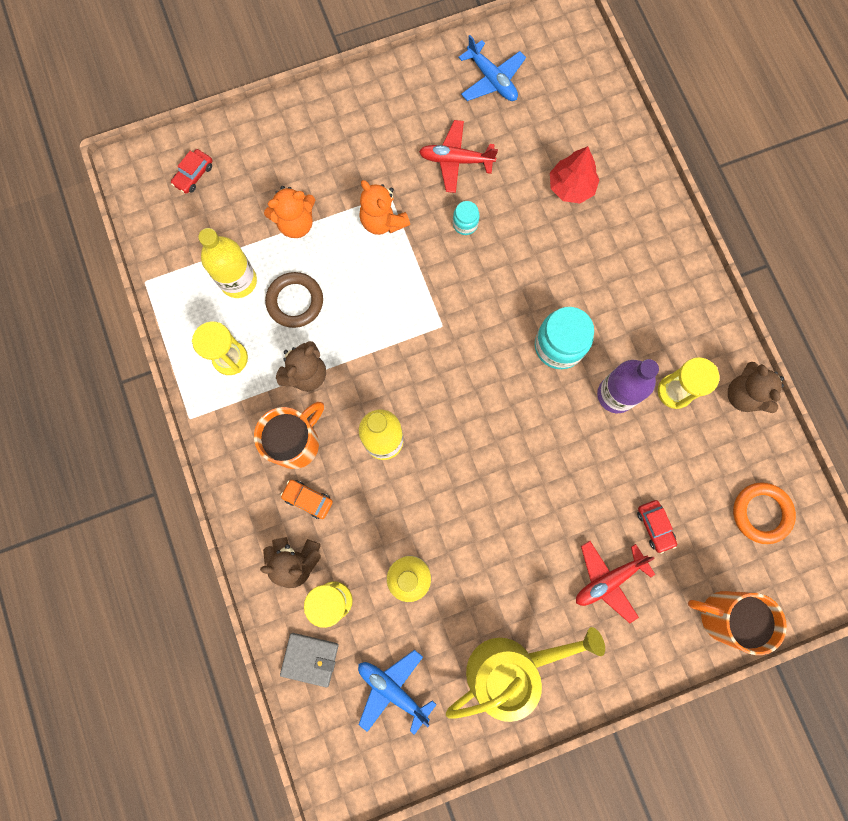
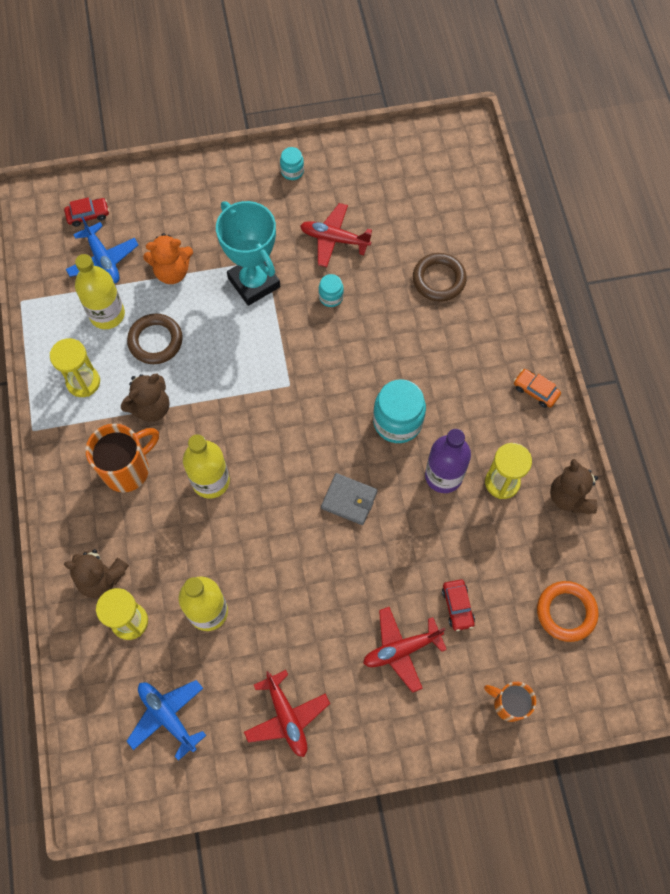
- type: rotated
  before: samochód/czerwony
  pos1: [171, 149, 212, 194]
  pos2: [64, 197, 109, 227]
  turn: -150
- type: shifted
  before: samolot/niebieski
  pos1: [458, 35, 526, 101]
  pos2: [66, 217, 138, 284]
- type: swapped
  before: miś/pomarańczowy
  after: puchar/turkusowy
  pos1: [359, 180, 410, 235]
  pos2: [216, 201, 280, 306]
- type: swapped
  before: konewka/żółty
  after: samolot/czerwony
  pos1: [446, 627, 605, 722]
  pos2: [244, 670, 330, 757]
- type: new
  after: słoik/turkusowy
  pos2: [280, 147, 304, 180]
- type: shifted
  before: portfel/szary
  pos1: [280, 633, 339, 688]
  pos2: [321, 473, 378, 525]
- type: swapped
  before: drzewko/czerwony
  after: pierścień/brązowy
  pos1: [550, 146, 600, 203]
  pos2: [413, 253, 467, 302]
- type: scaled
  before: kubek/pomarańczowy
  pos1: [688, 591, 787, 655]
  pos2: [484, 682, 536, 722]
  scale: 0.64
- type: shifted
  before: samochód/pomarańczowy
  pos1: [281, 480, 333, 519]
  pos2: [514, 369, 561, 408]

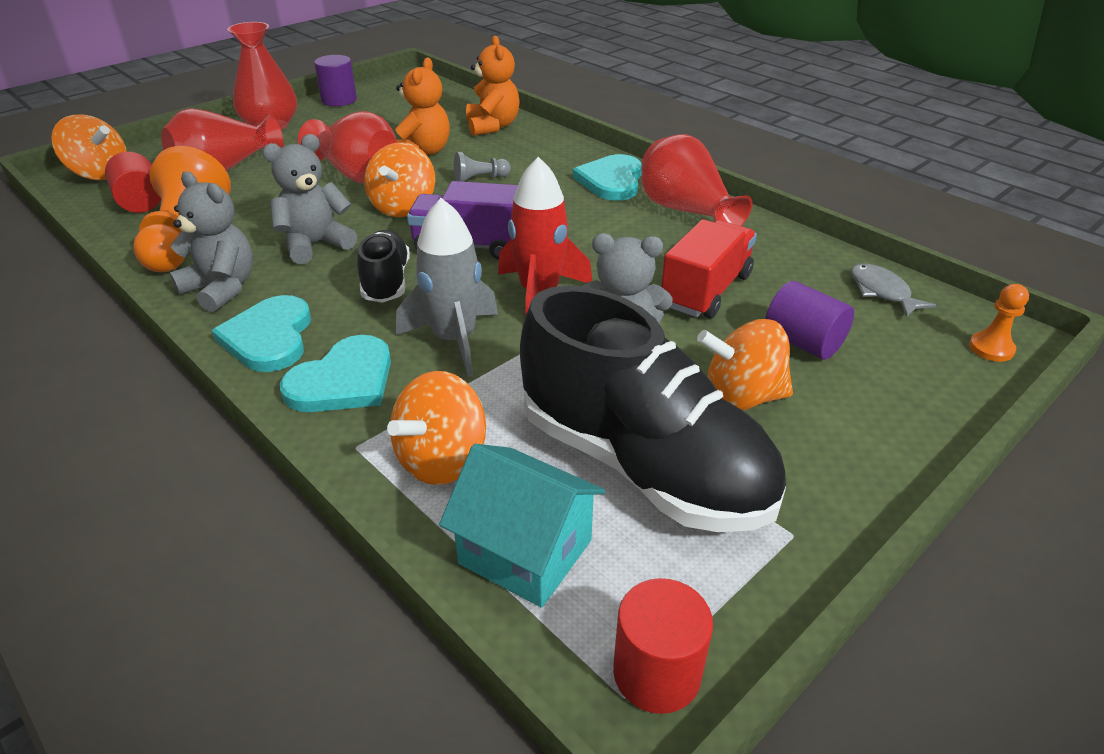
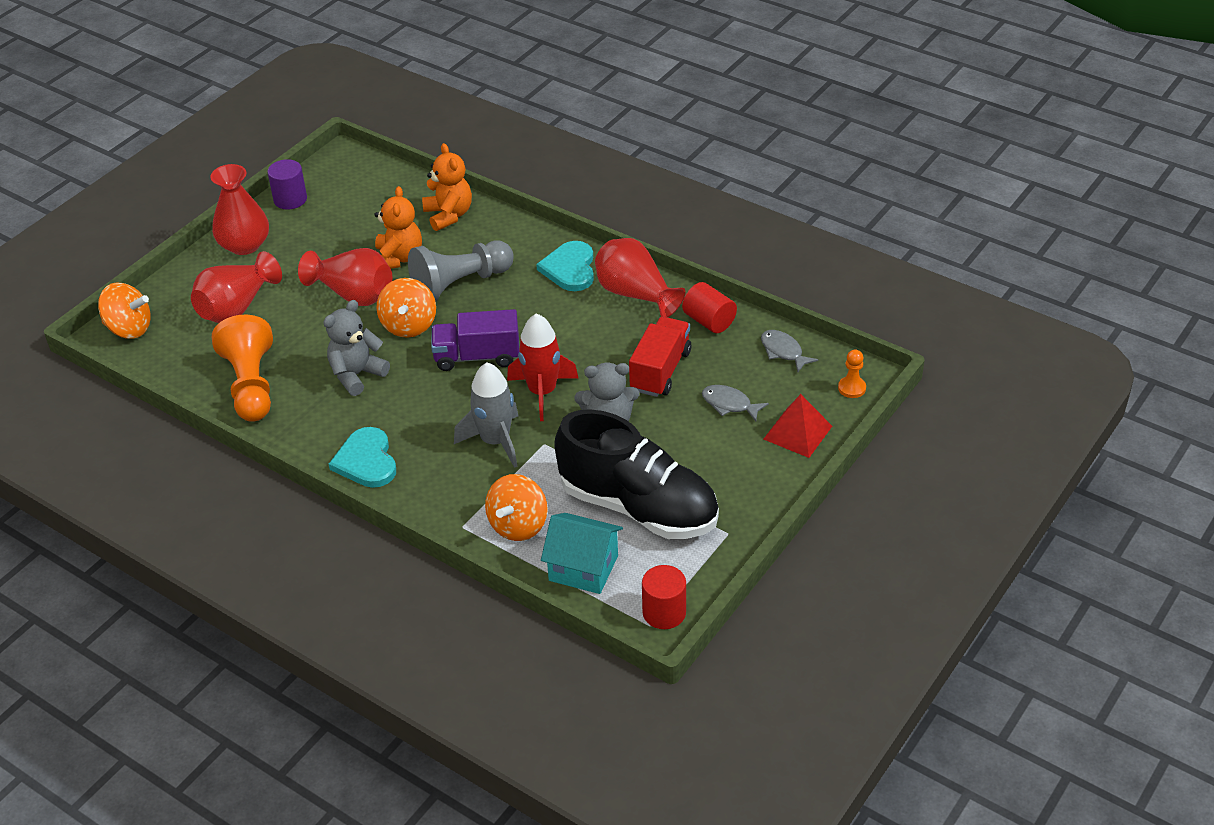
- type: scaled
  before: pionek/szary
  pos1: [454, 152, 511, 182]
  pos2: [408, 240, 514, 302]
  scale: 2.2
- type: shifted
  before: walec/czerwony
  pos1: [105, 152, 161, 213]
  pos2: [682, 282, 737, 333]
- type: swapped
  before: walec/fioletowy
  after: ryba/szary
  pos1: [765, 281, 854, 360]
  pos2: [702, 385, 769, 421]
- type: new
  after: piramida/czerwony
  pos2: [764, 394, 832, 458]
- type: gone
  before: miś/szary
  pos1: [169, 171, 253, 312]
- type: gone
  before: serce/turkusowy
  pos1: [280, 335, 391, 412]
- type: gone
  before: but/czarny
  pos1: [357, 230, 410, 303]
- type: gone
  before: bączek/pomarańczowy
  pos1: [697, 319, 793, 411]

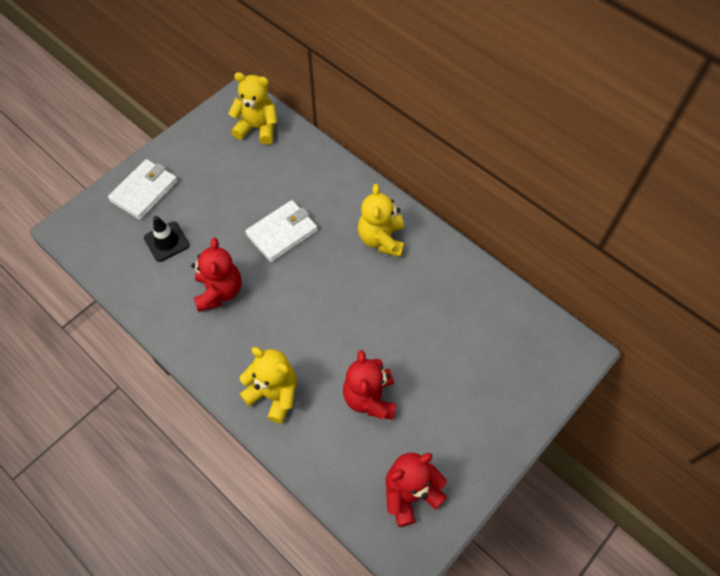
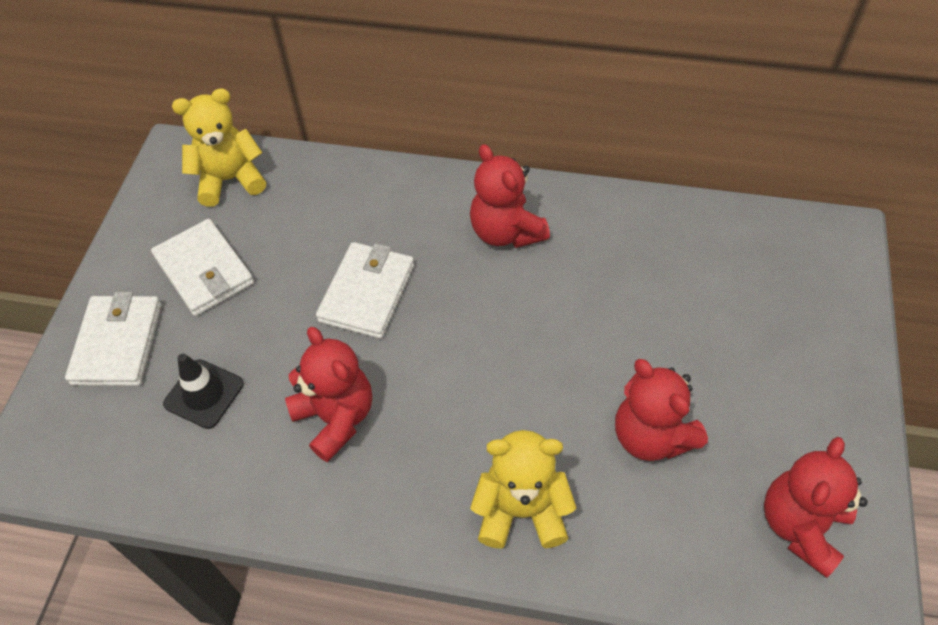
- type: new
  after: portfel/biały
  pos2: [151, 219, 254, 316]
- type: repainted
  before: miś/żółty
  after: miś/czerwony
  pos1: [358, 184, 404, 257]
  pos2: [470, 144, 550, 248]

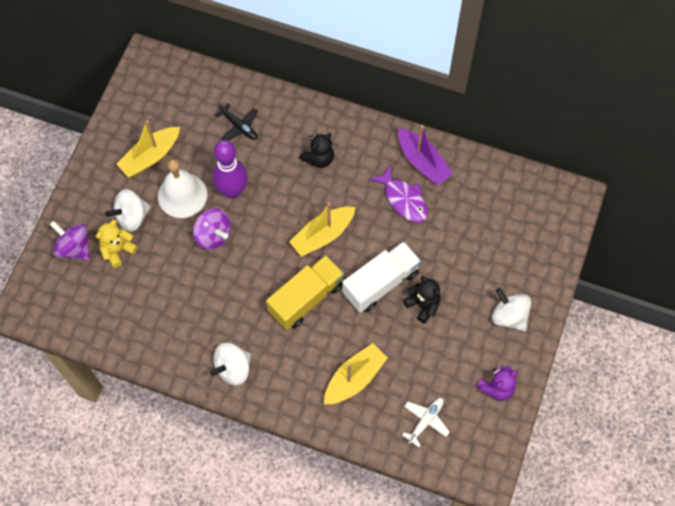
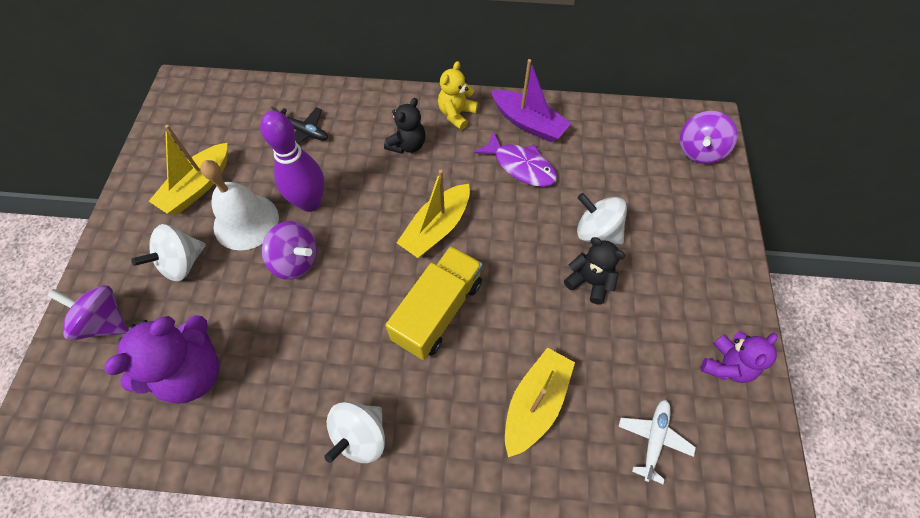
- type: new
  after: miś/fioletowy
  pos2: [104, 315, 219, 404]
- type: shifted
  before: miś/żółty
  pos1: [96, 220, 138, 268]
  pos2: [438, 61, 478, 130]
- type: shifted
  before: bączek/biały
  pos1: [492, 288, 532, 332]
  pos2: [577, 193, 627, 244]
- type: new
  after: bączek/fioletowy
  pos2: [680, 111, 737, 164]
- type: gone
  before: ciężarówka/biały
  pos1: [342, 241, 421, 313]

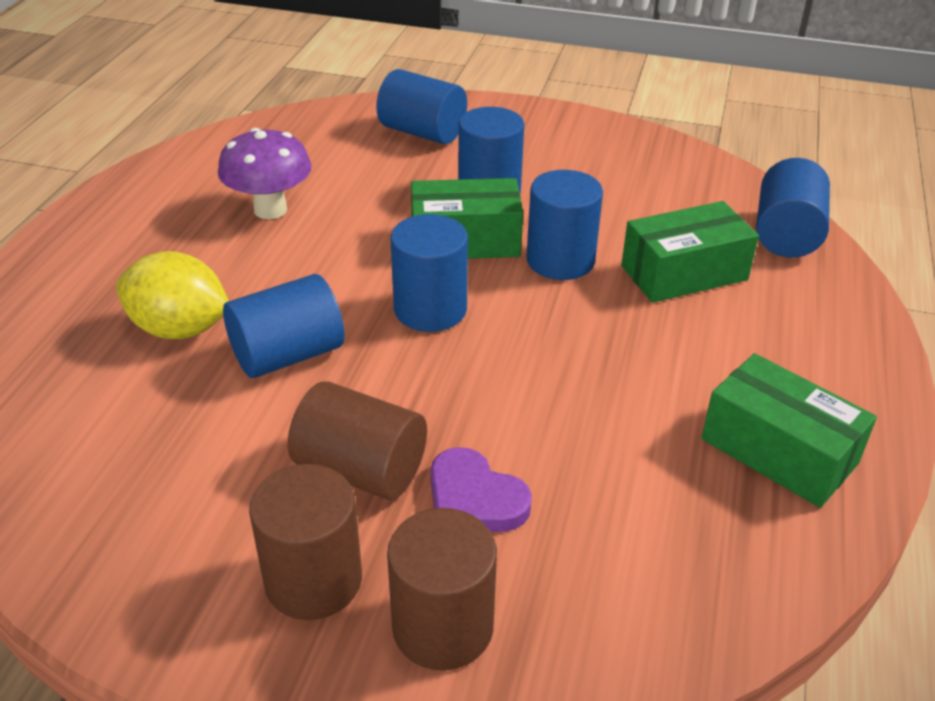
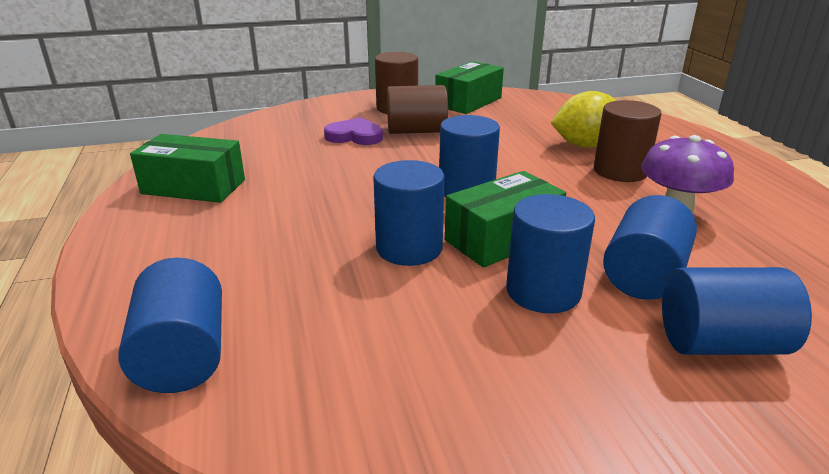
- type: shifted
  before: pudełko/zielony
  pos1: [621, 201, 759, 303]
  pos2: [435, 61, 504, 114]
- type: shifted
  before: walec/brązowy
  pos1: [387, 508, 497, 671]
  pos2: [594, 100, 662, 182]
- type: shifted
  before: walec/niebieski
  pos1: [223, 274, 345, 378]
  pos2: [603, 195, 697, 300]

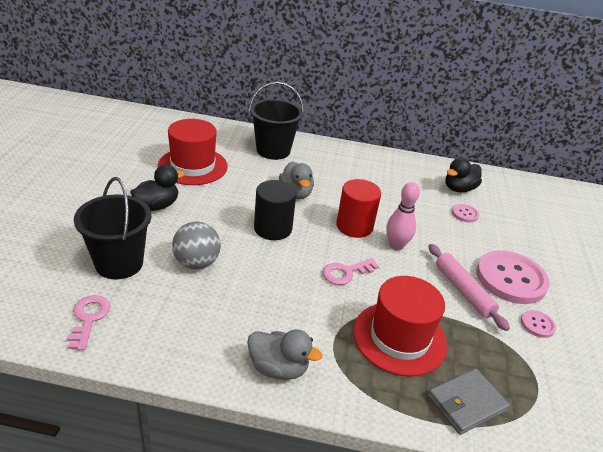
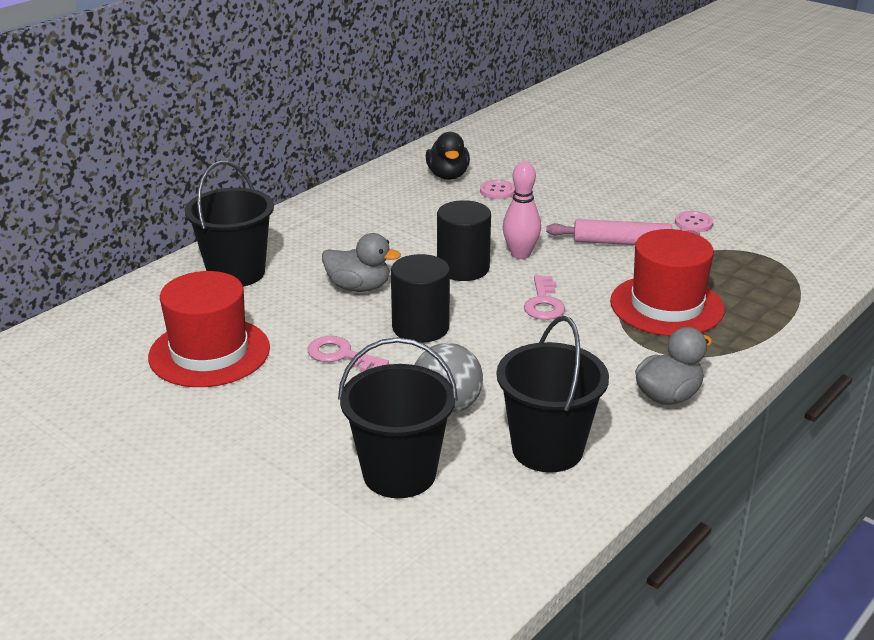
- type: shifted
  before: klucz/różowy
  pos1: [67, 295, 110, 350]
  pos2: [308, 336, 389, 371]
- type: repainted
  before: walec/czerwony
  after: walec/czarny
  pos1: [336, 179, 381, 238]
  pos2: [437, 200, 491, 281]
- type: new
  after: wiadro/czarny
  pos2: [496, 316, 609, 472]
- type: gone
  before: kaczka/czarny
  pos1: [130, 165, 185, 211]
- type: gone
  before: portfel/szary
  pos1: [428, 369, 510, 435]
- type: gone
  before: guzik/różowy
  pos1: [476, 250, 550, 304]

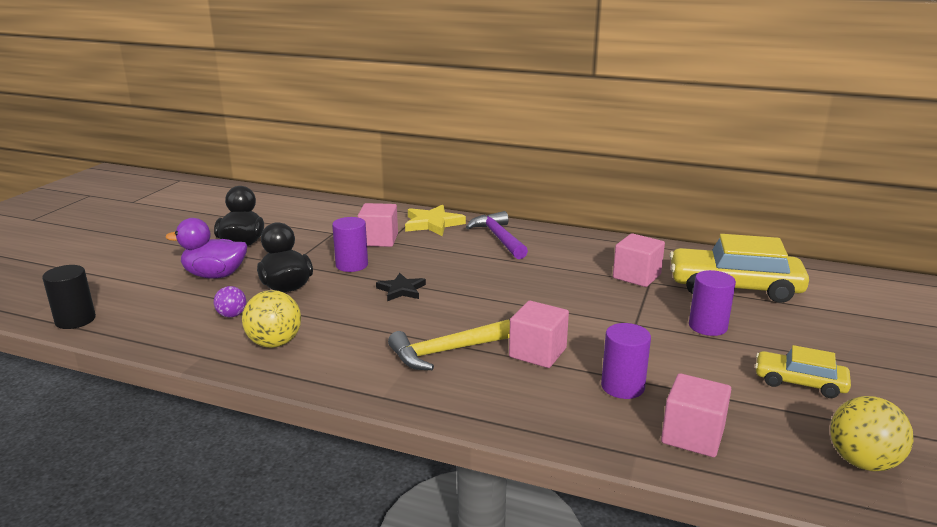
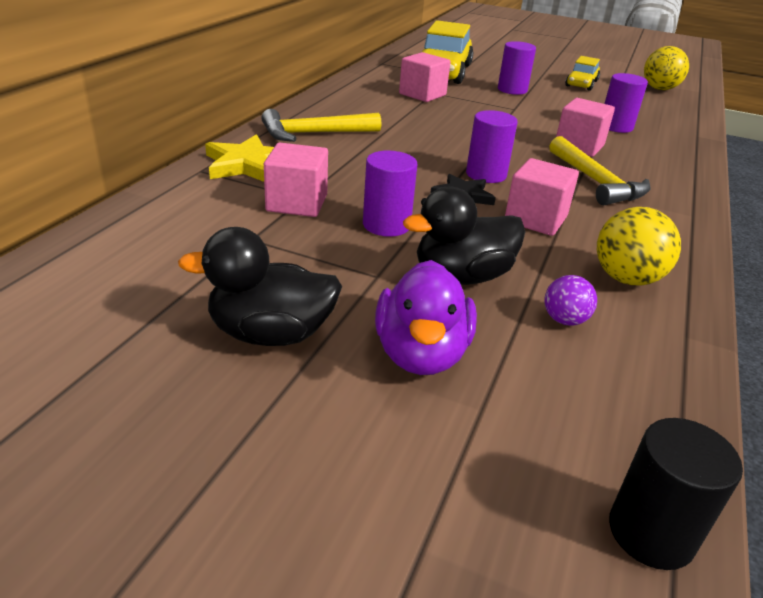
- type: repainted
  before: młotek/fioletowy
  after: młotek/żółty
  pos1: [466, 211, 528, 259]
  pos2: [261, 109, 381, 142]
- type: new
  after: walec/fioletowy
  pos2: [466, 110, 518, 183]
- type: shifted
  before: sześcian/różowy
  pos1: [661, 373, 731, 457]
  pos2: [505, 158, 579, 236]

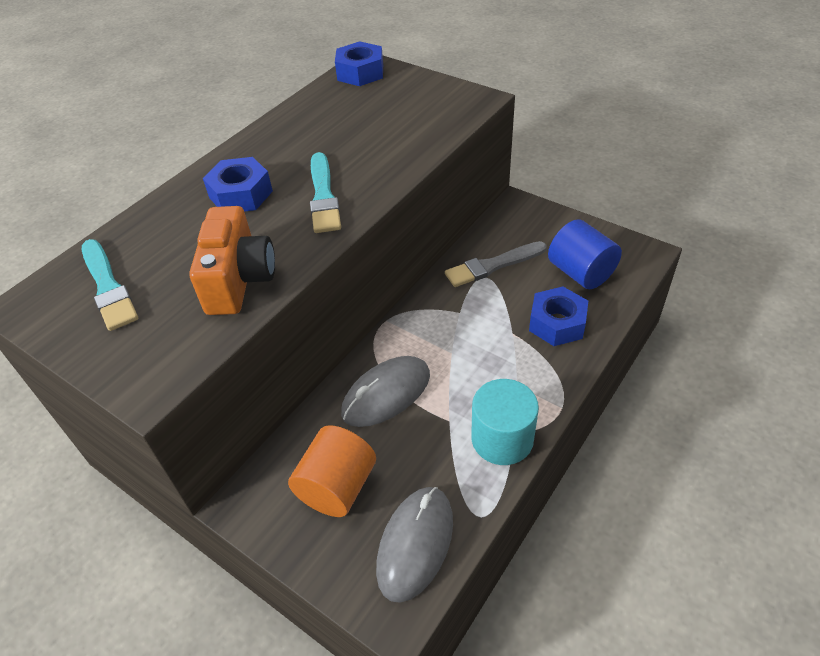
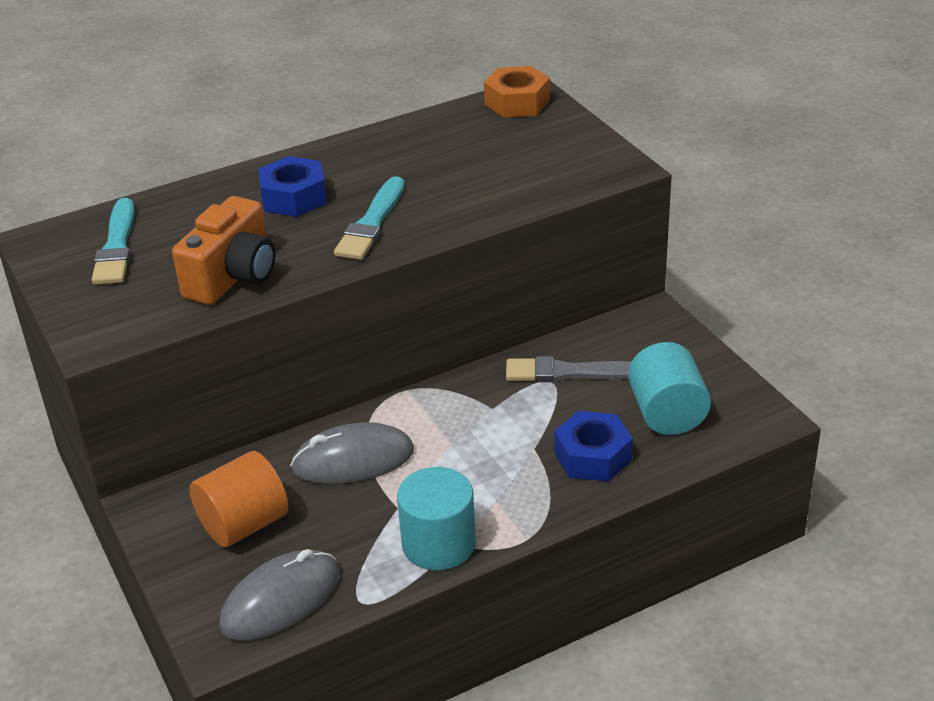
- type: repainted
  before: nakrętka/niebieski
  after: nakrętka/pomarańczowy
  pos1: [335, 41, 383, 86]
  pos2: [484, 66, 550, 118]
- type: repainted
  before: walec/niebieski
  after: walec/turkusowy
  pos1: [548, 220, 622, 289]
  pos2: [628, 342, 711, 435]

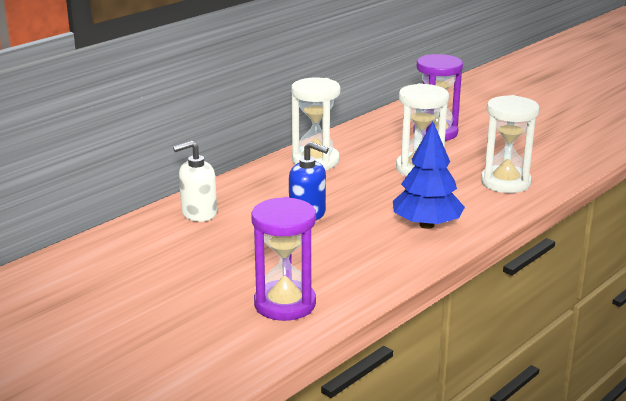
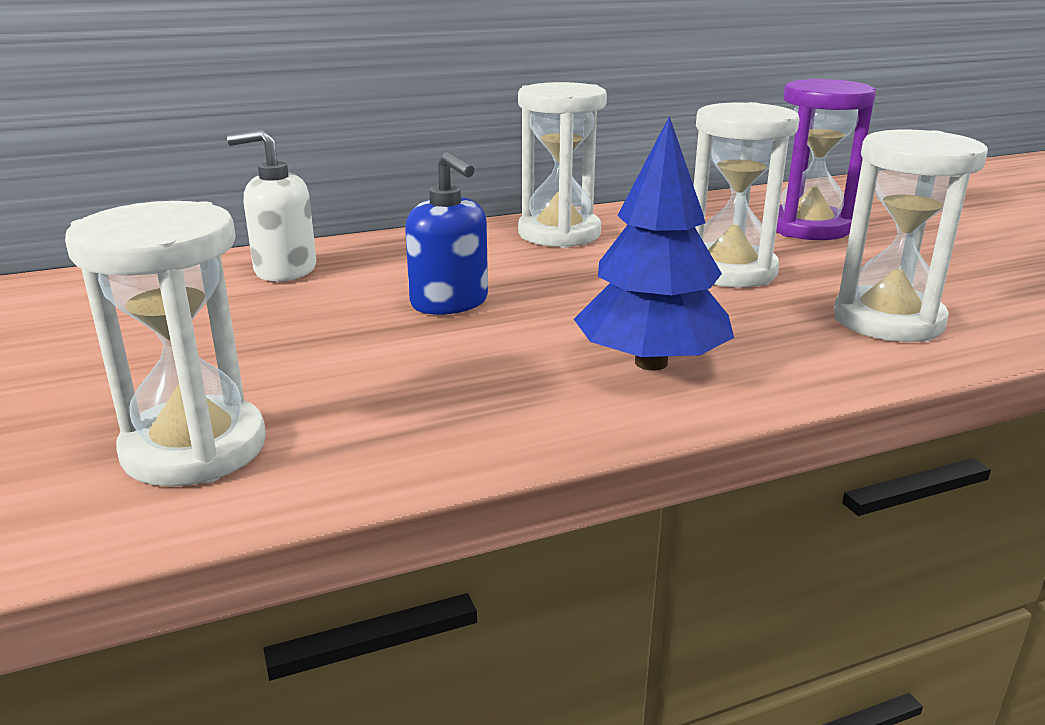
- type: repainted
  before: klepsydra/fioletowy
  after: klepsydra/biały
  pos1: [251, 197, 316, 321]
  pos2: [65, 201, 266, 486]

